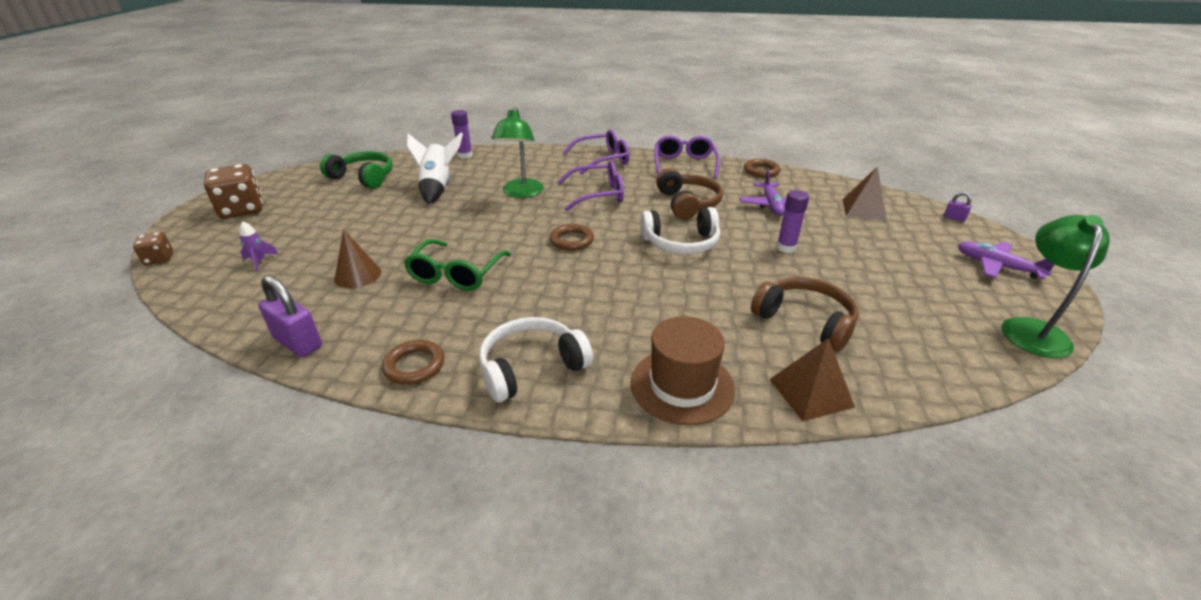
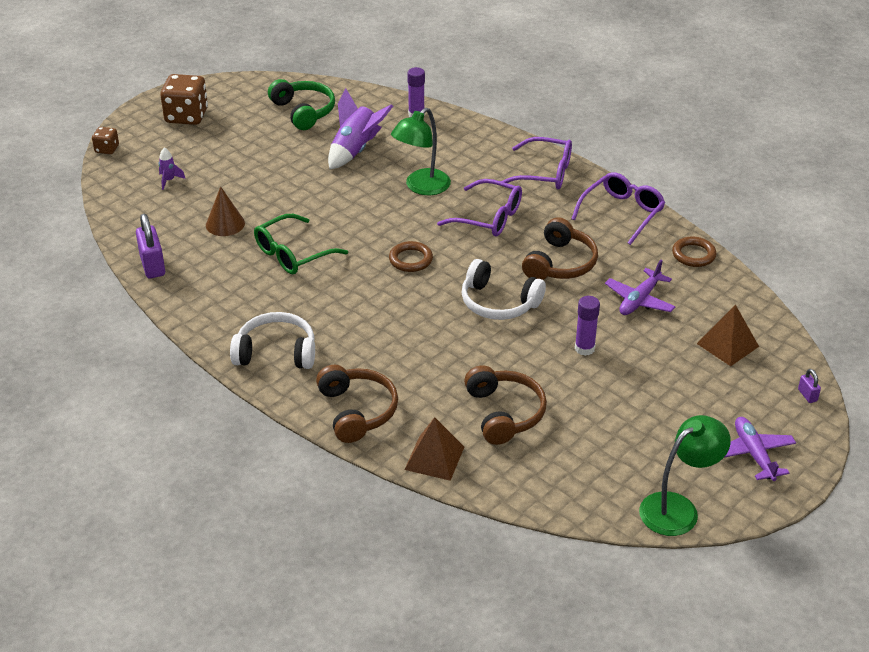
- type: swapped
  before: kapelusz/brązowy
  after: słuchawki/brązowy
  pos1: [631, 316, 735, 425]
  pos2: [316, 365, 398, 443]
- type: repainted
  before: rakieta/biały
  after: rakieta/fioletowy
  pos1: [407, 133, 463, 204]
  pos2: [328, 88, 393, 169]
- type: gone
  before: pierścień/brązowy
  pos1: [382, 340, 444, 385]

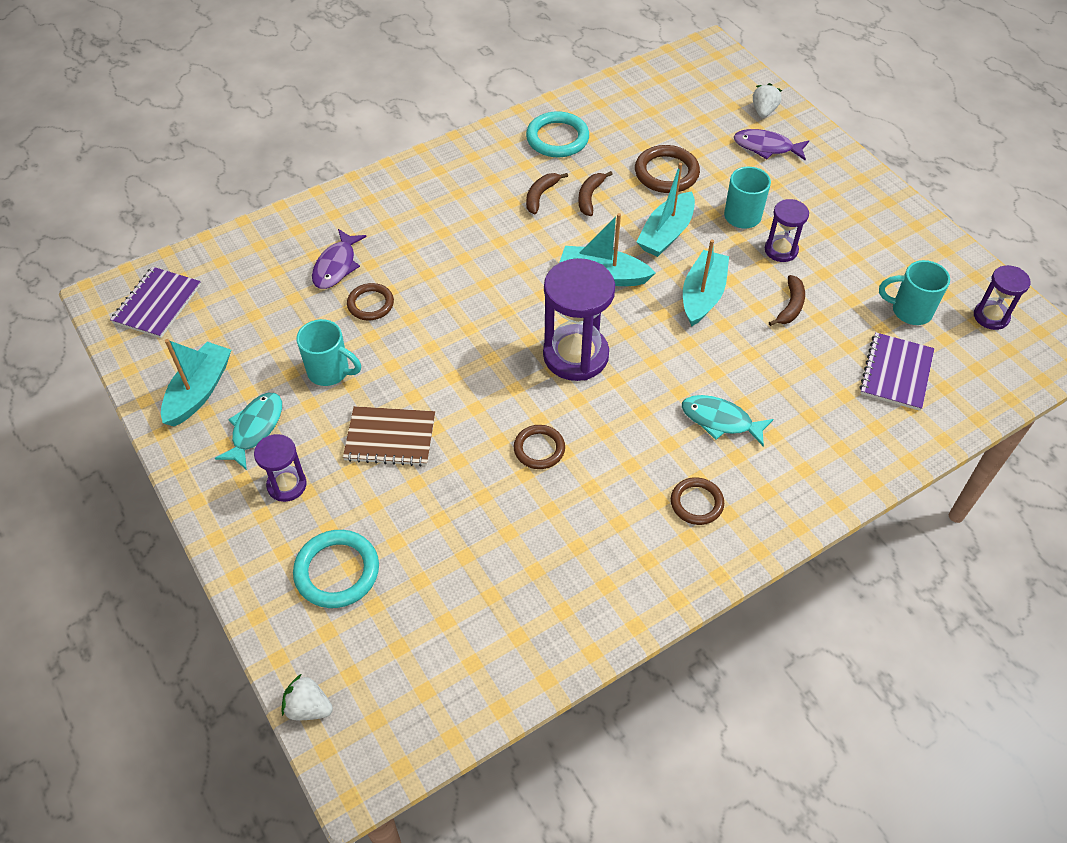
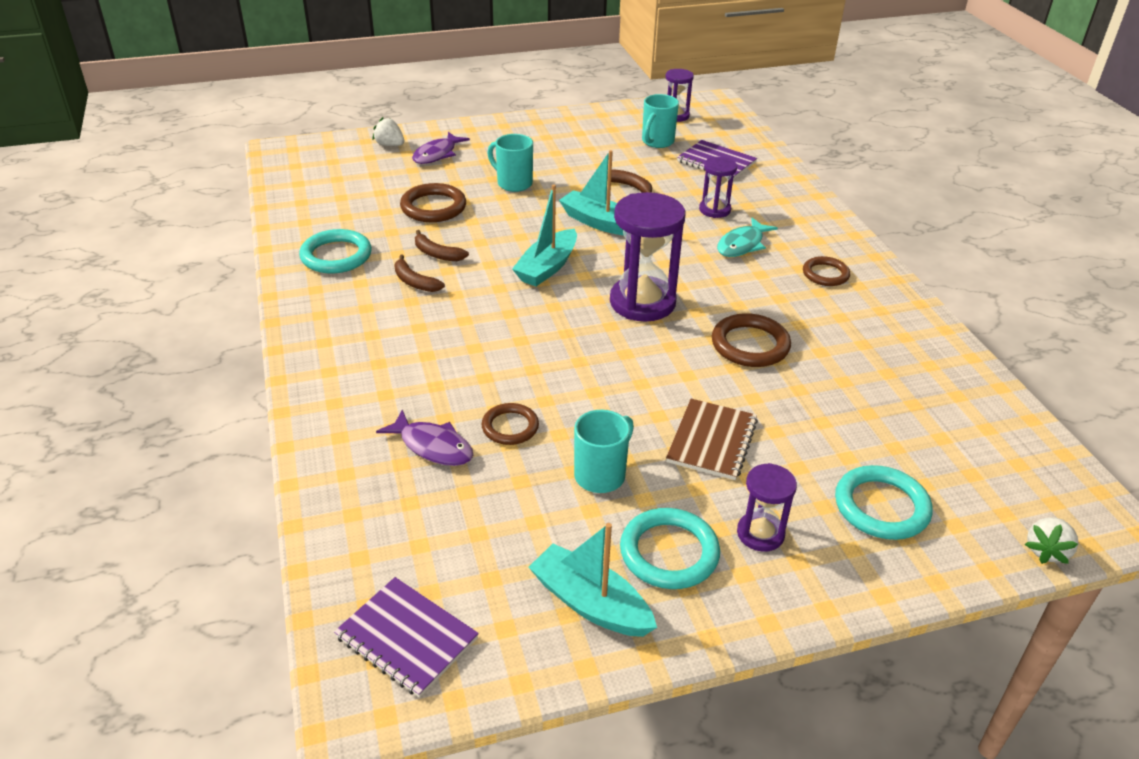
- type: swapped
  before: ryba/turkusowy
  after: pierścień/turkusowy
  pos1: [215, 393, 282, 470]
  pos2: [620, 508, 720, 589]
- type: shifted
  before: klepsydra/fioletowy
  pos1: [765, 199, 809, 262]
  pos2: [699, 157, 737, 218]
- type: scaled
  before: pierścień/brązowy
  pos1: [514, 425, 565, 469]
  pos2: [712, 313, 791, 367]
  scale: 1.53
- type: gone
  before: łódka/turkusowy
  pos1: [637, 163, 695, 257]

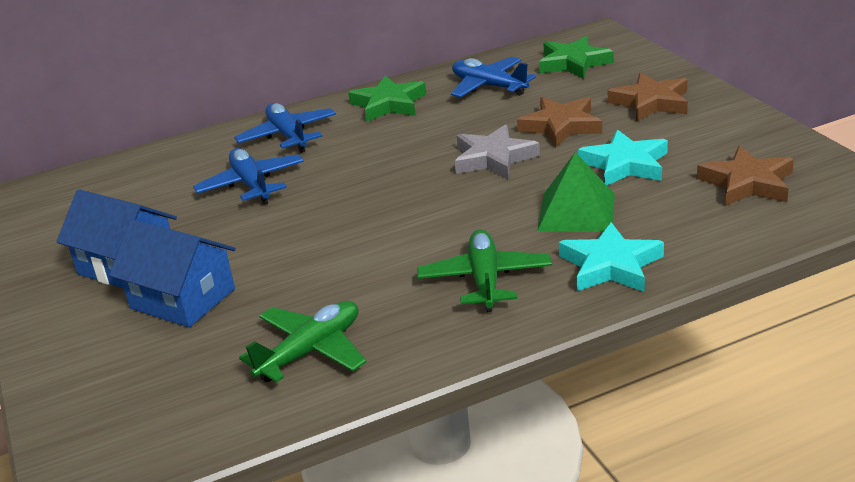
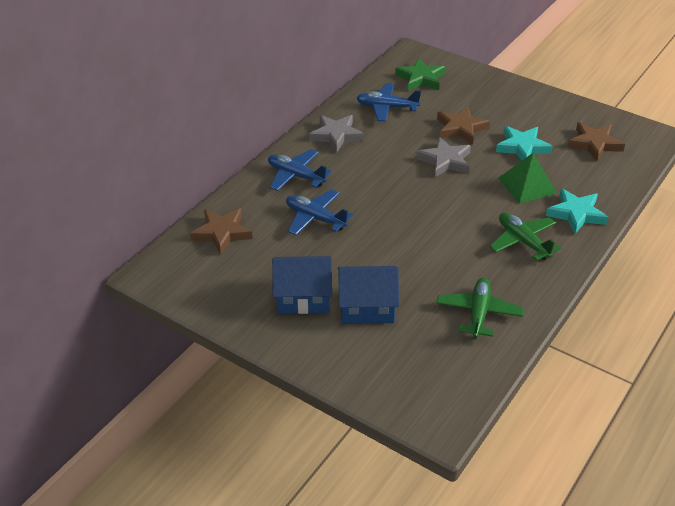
- type: shifted
  before: gwiazda/brązowy
  pos1: [608, 72, 688, 121]
  pos2: [190, 208, 253, 255]
- type: repainted
  before: gwiazda/zielony
  after: gwiazda/szary
  pos1: [348, 76, 426, 122]
  pos2: [309, 115, 364, 152]

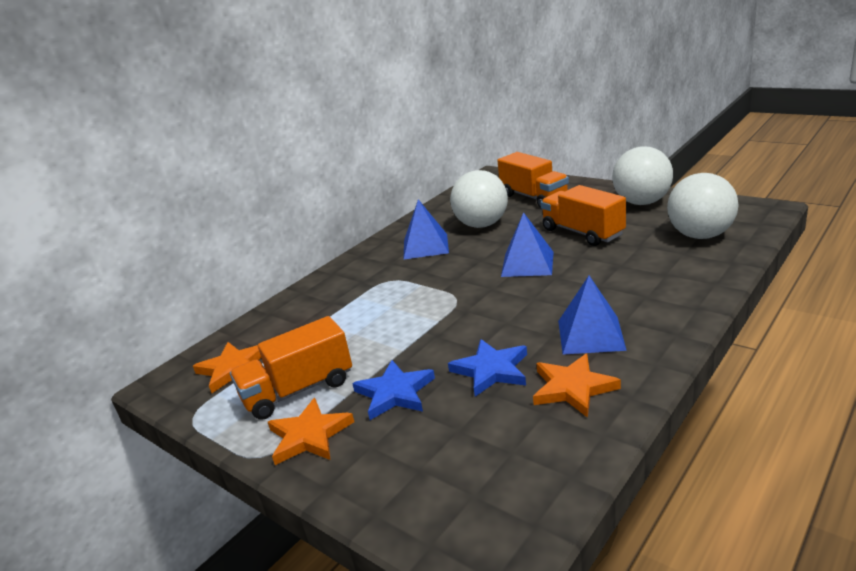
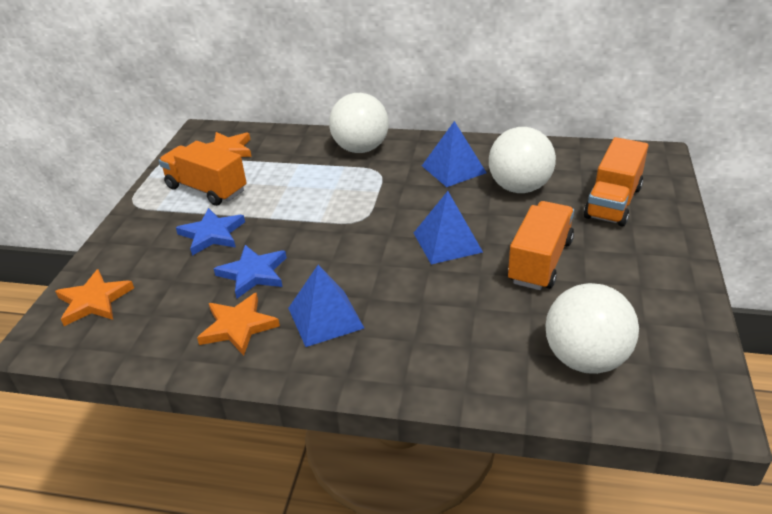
- type: shifted
  before: gwiazda/pomarańczowy
  pos1: [268, 398, 354, 465]
  pos2: [55, 269, 134, 326]
- type: shifted
  before: piłka/biały
  pos1: [612, 146, 673, 205]
  pos2: [329, 93, 389, 153]

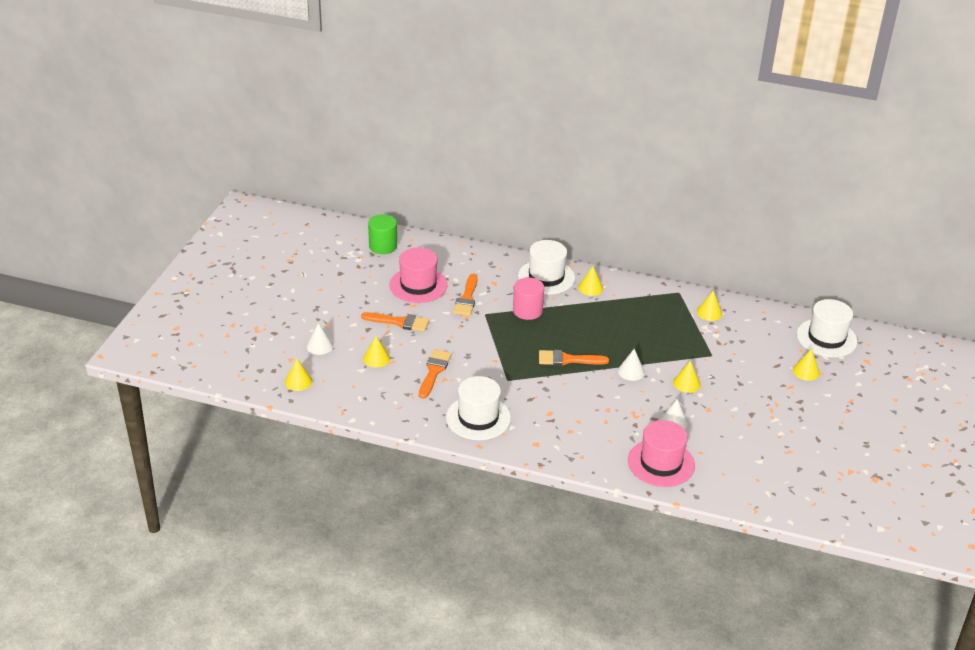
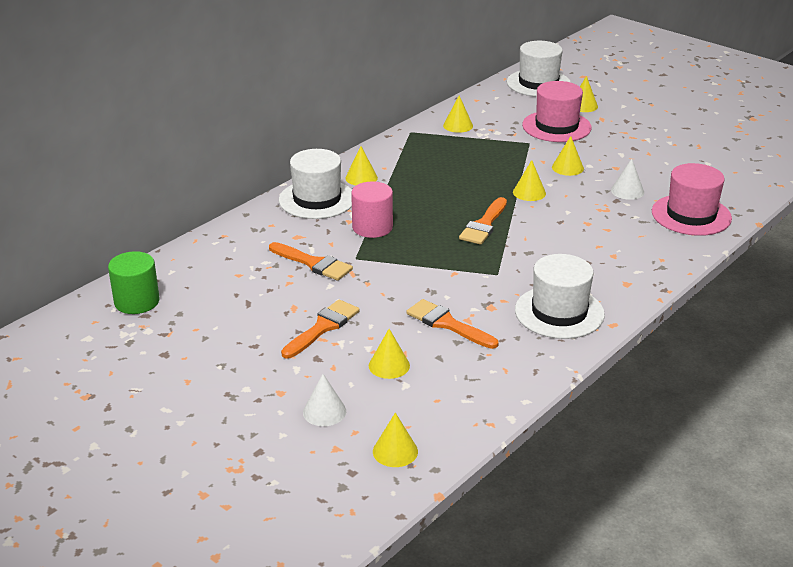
- type: repainted
  before: stożek/biały
  after: stożek/żółty
  pos1: [618, 349, 645, 381]
  pos2: [513, 160, 546, 201]
- type: shifted
  before: kapelusz/różowy
  pos1: [390, 247, 447, 303]
  pos2: [522, 81, 592, 142]

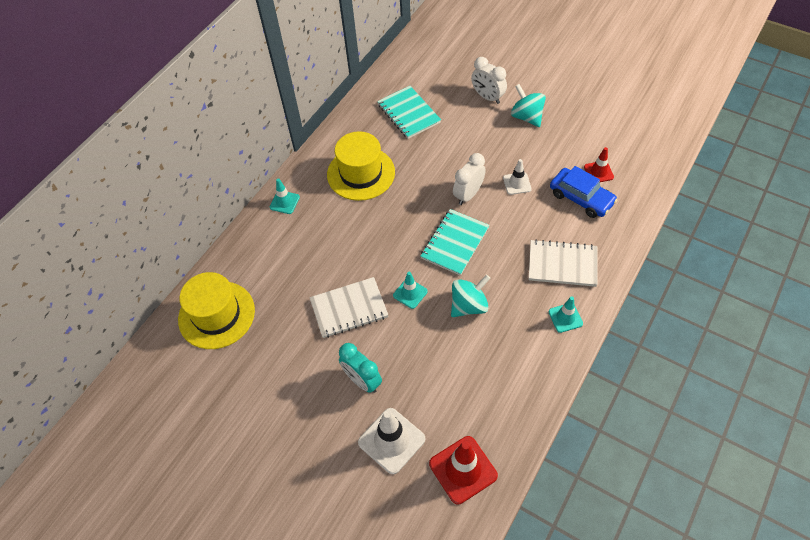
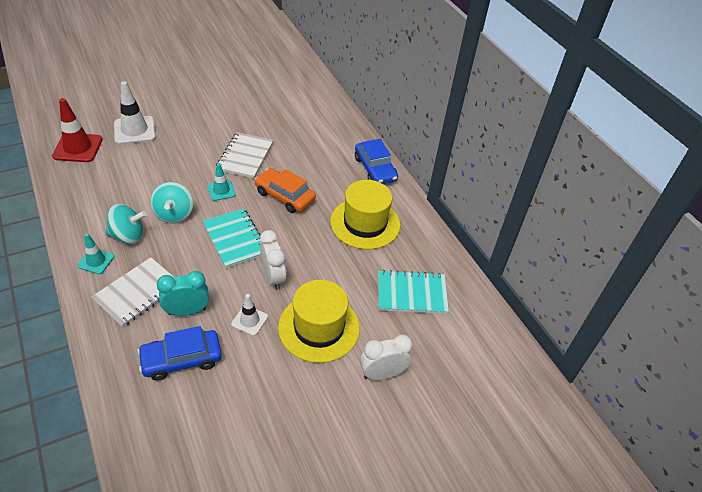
- type: shifted
  before: bączek/turkusowy
  pos1: [511, 84, 546, 127]
  pos2: [105, 204, 147, 244]
- type: shifted
  before: budzik/turkusowy
  pos1: [339, 343, 382, 393]
  pos2: [157, 271, 209, 316]
- type: new
  after: samochód/pomarańczowy
  pos2: [254, 168, 316, 213]
- type: shifted
  before: kapelusz/żółty
  pos1: [178, 272, 255, 349]
  pos2: [278, 280, 360, 363]
- type: swapped
  before: pachołek/turkusowy
  after: samochód/niebieski
  pos1: [270, 178, 300, 214]
  pos2: [355, 139, 398, 184]
- type: gone
  before: pachołek/czerwony
  pos1: [584, 147, 614, 182]

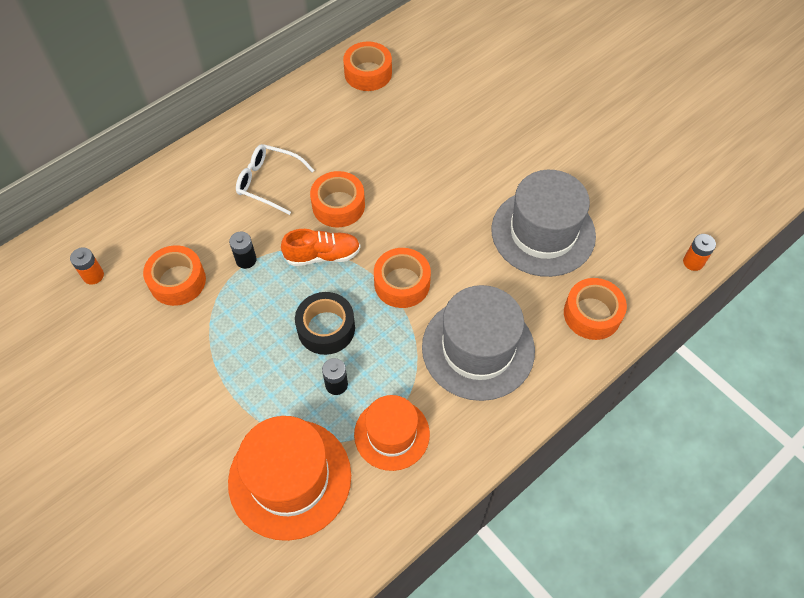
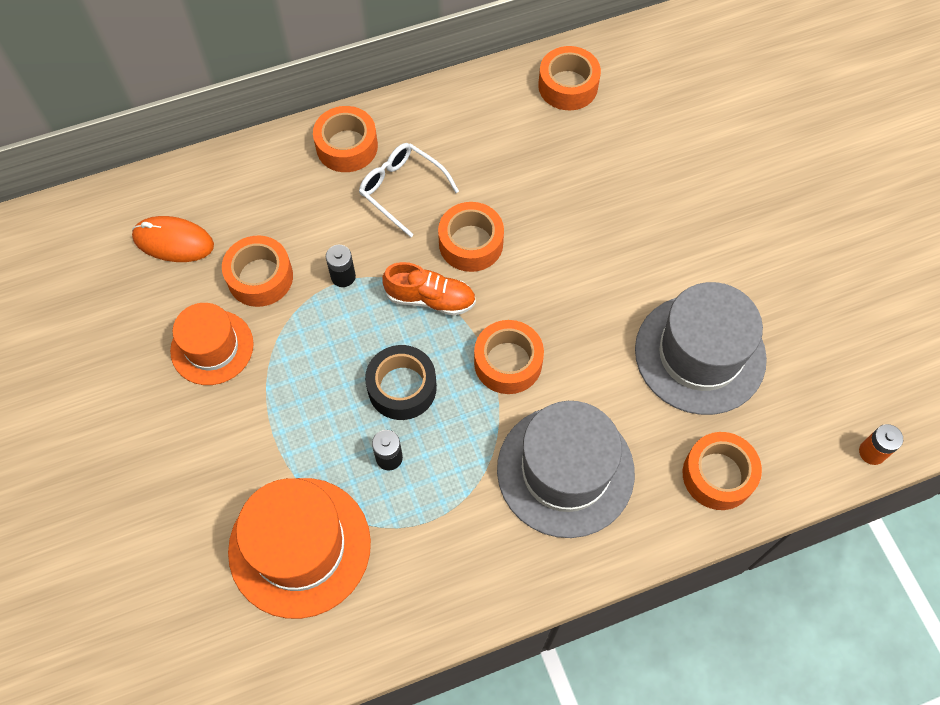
- type: swapped
  before: bateria/pomarańczowy
  after: myszka/pomarańczowy
  pos1: [70, 247, 104, 285]
  pos2: [132, 216, 214, 262]
- type: shifted
  before: kapelusz/pomarańczowy
  pos1: [354, 395, 430, 471]
  pos2: [170, 303, 254, 385]
- type: new
  after: taśma klejąca/pomarańczowy
  pos2: [313, 106, 378, 172]

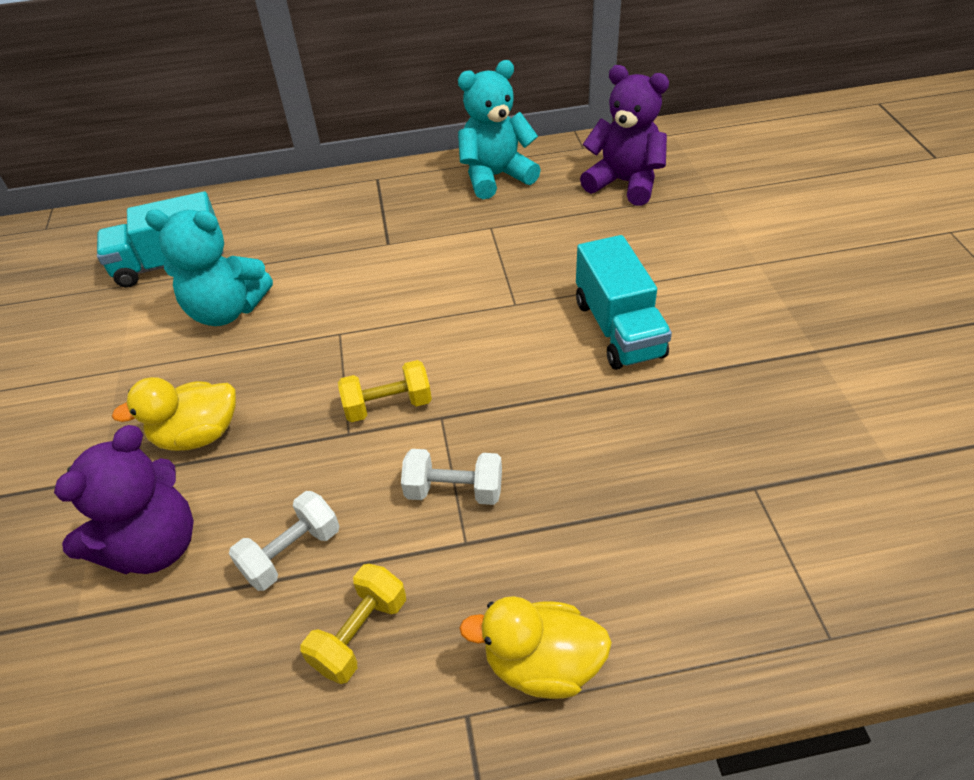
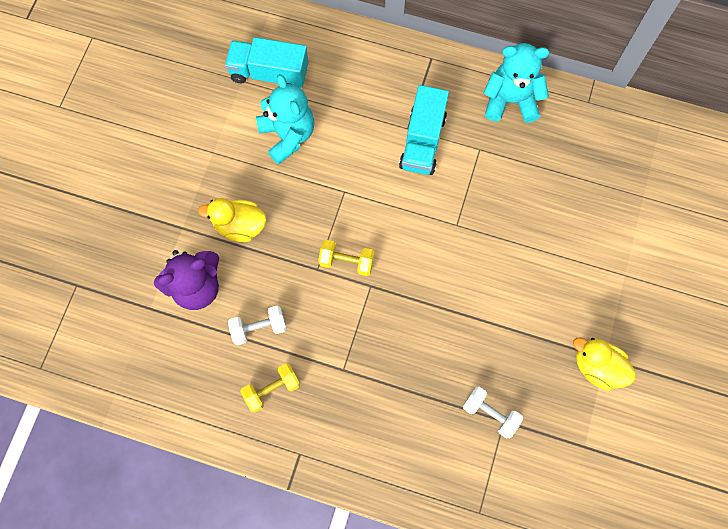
- type: rotated
  before: miś/turkusowy
  pos1: [145, 210, 273, 326]
  pos2: [256, 74, 314, 165]
  turn: -150
- type: shifted
  before: ciężarówka/turkusowy
  pos1: [576, 235, 672, 370]
  pos2: [399, 85, 449, 175]
- type: shifted
  before: hantel/biały
  pos1: [401, 449, 502, 505]
  pos2: [463, 387, 523, 438]
- type: shifted
  before: kaczka/żółty
  pos1: [459, 596, 612, 699]
  pos2: [573, 337, 636, 391]
- type: gone
  before: miś/fioletowy
  pos1: [580, 65, 669, 206]

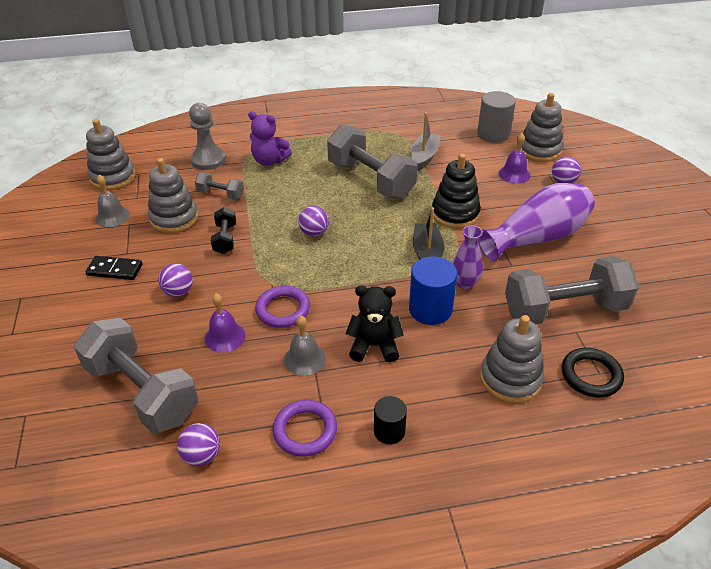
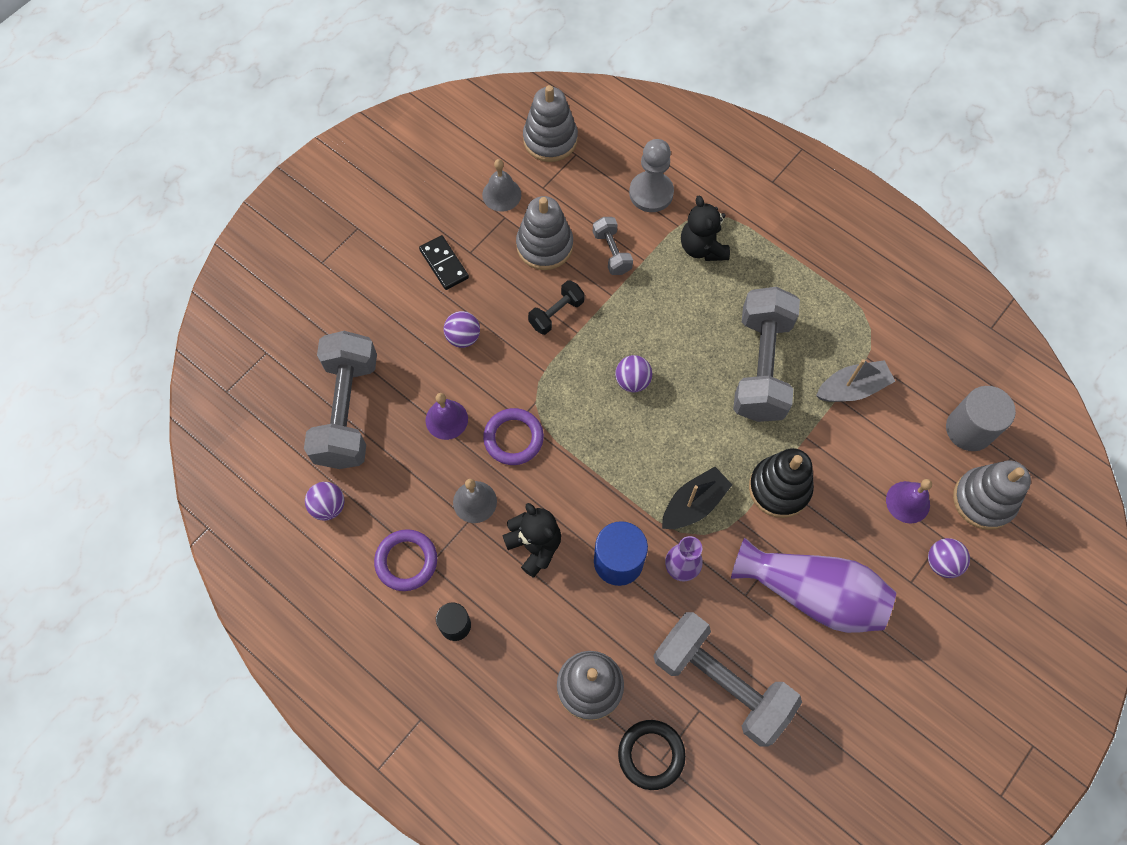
- type: repainted
  before: miś/fioletowy
  after: miś/czarny
  pos1: [248, 111, 292, 166]
  pos2: [681, 195, 730, 261]

